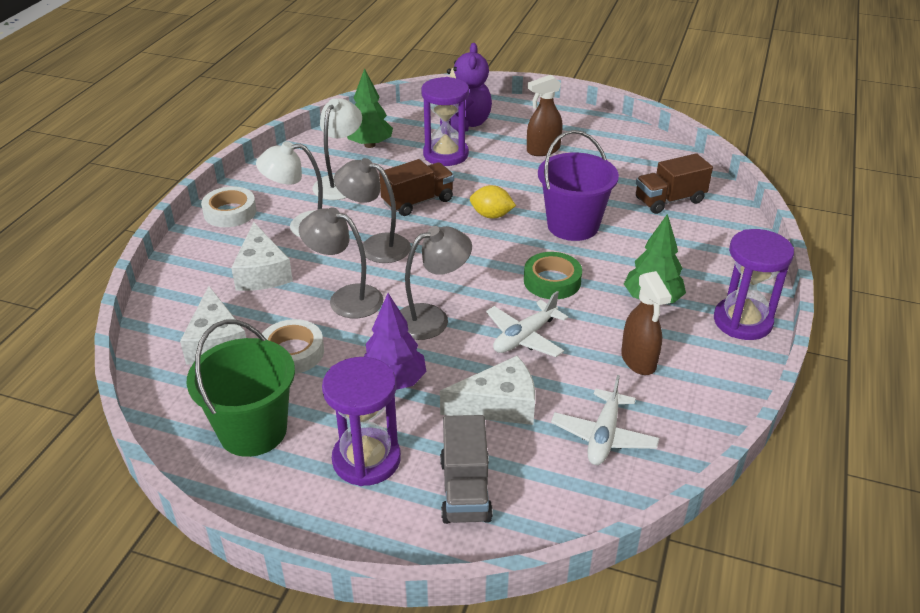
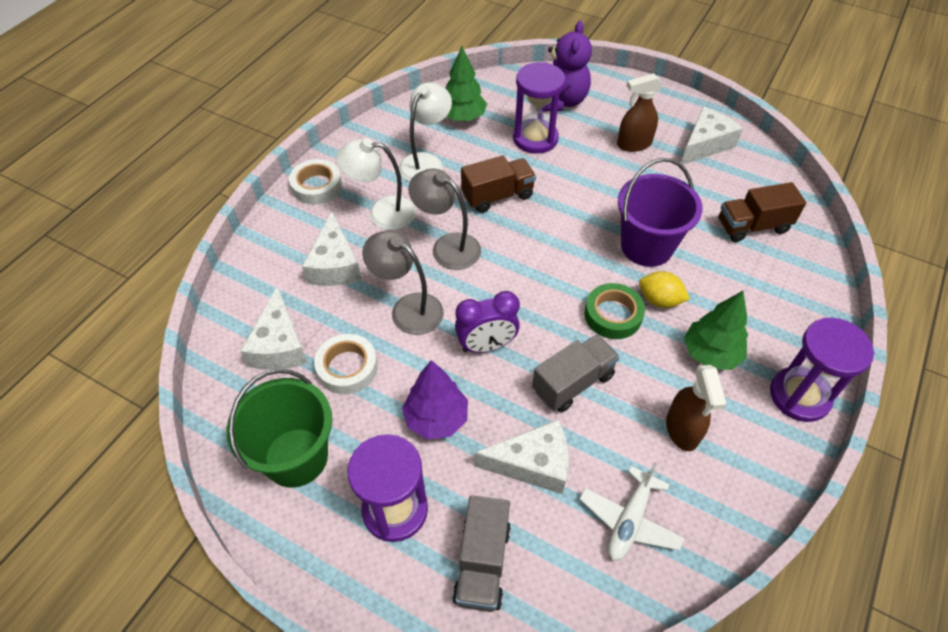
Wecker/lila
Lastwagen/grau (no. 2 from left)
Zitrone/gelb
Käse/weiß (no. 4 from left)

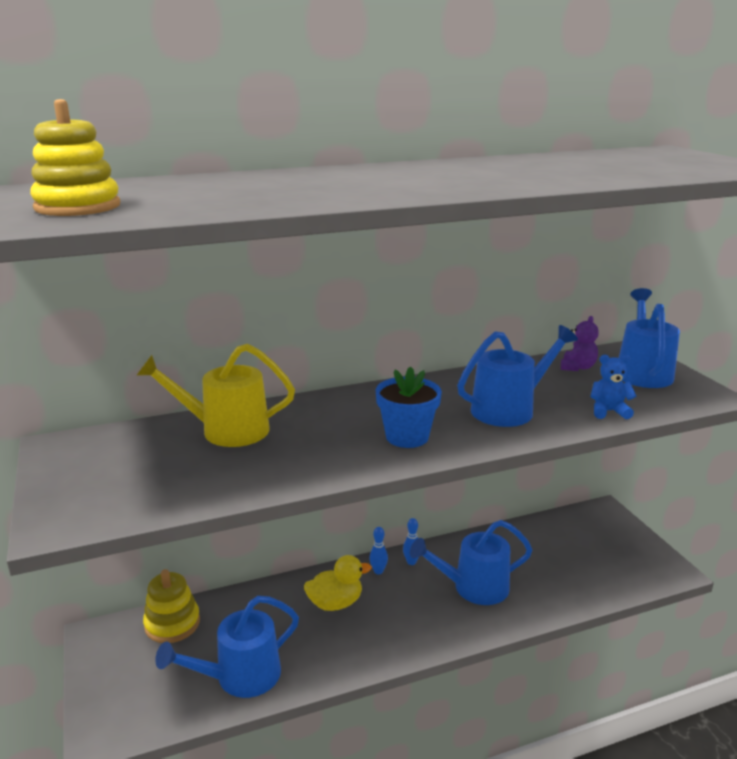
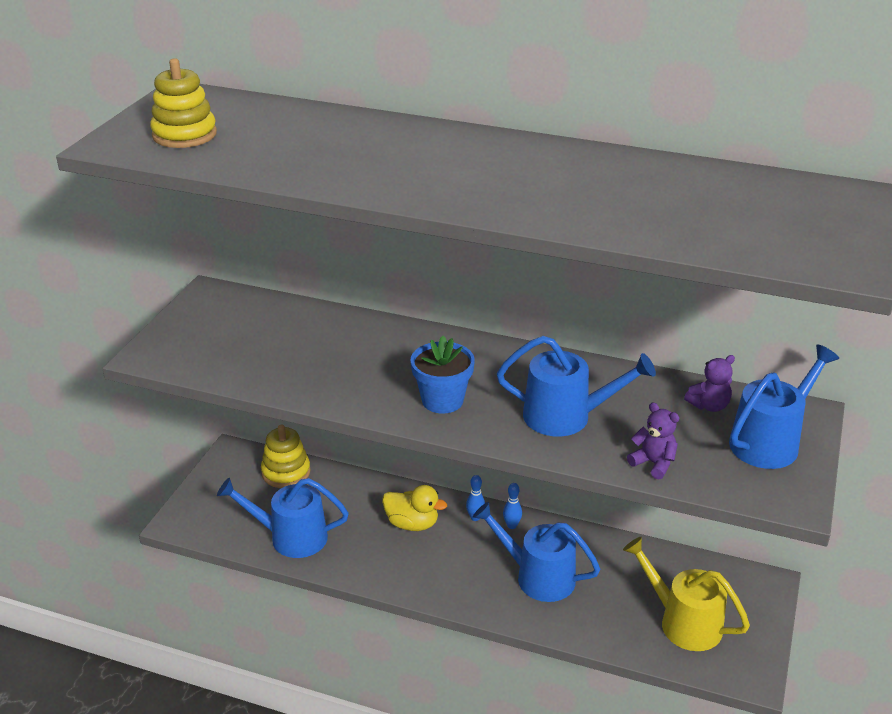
Gießkanne/gelb
Teddybär/lila (no. 1 from left)

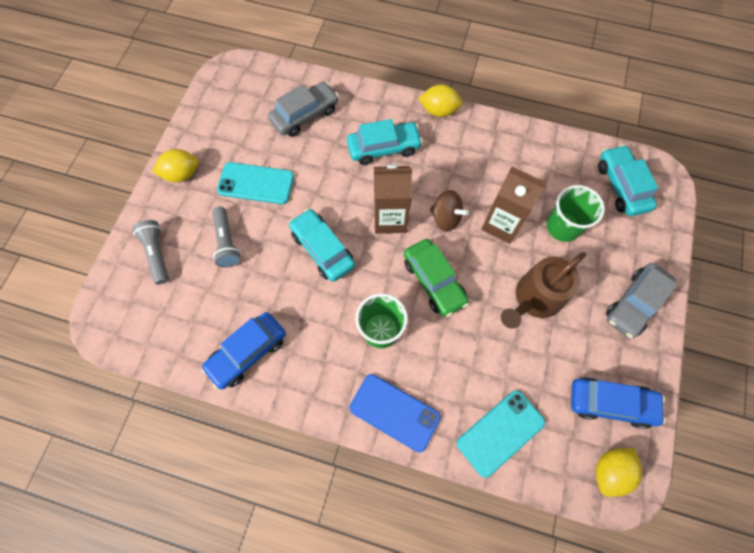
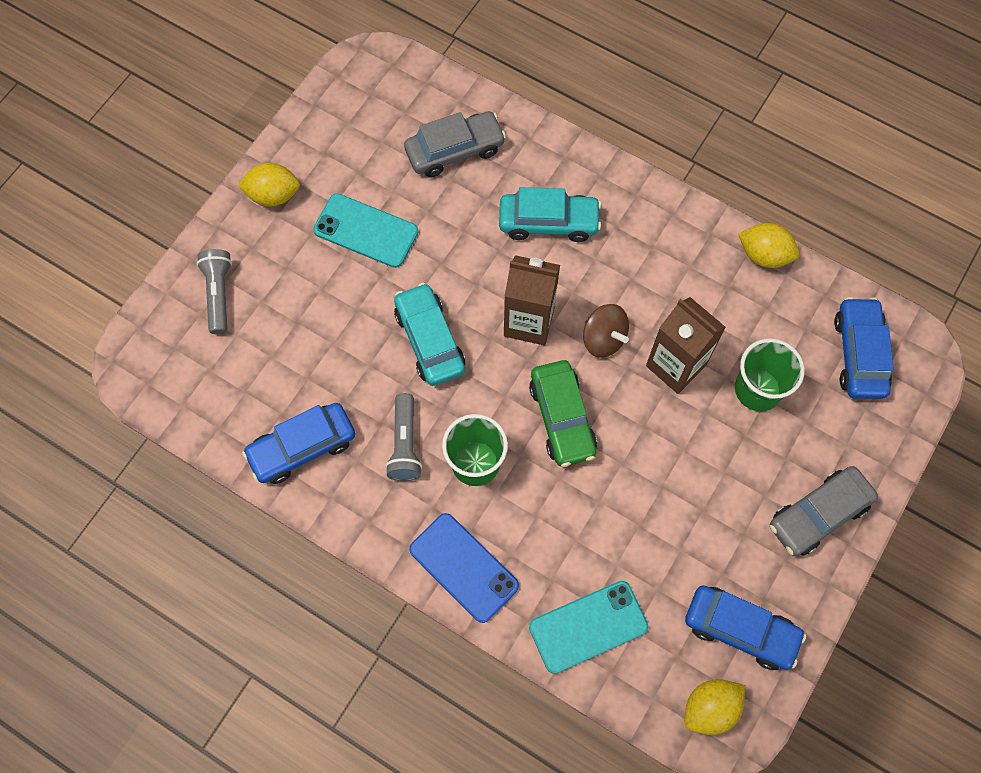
Taschenlampe/grau (no. 2 from left)
Zitrone/gelb (no. 3 from left)
Auto/blau (no. 3 from left)
Gießkanne/braun

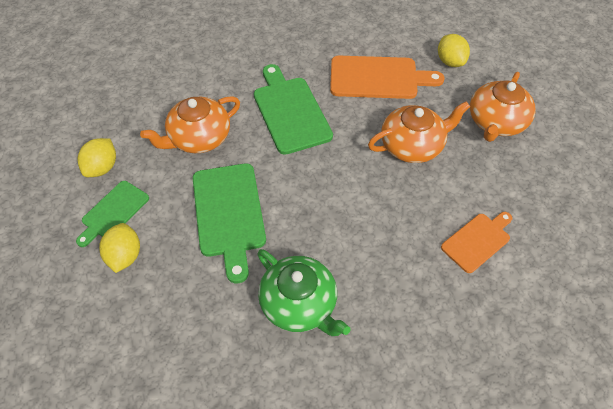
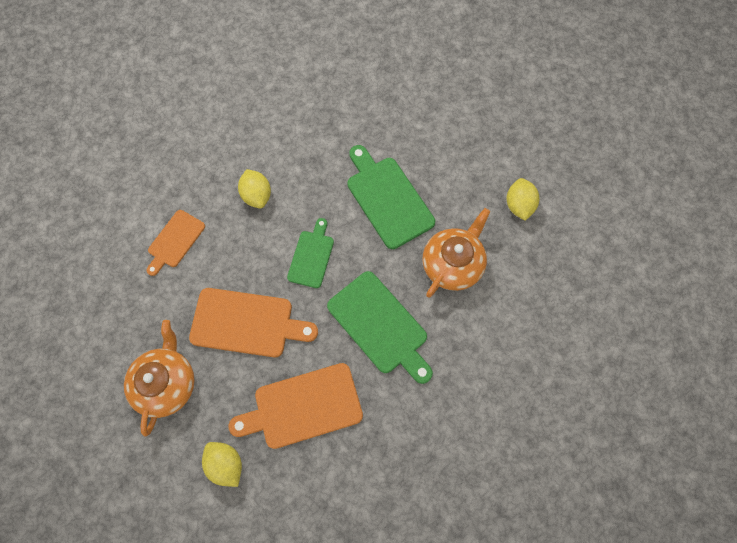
Schneidebrett/orange (no. 2 from left)
Zitrone/gelb (no. 2 from left)
Schneidebrett/grün (no. 1 from left)
Teekanne/grün

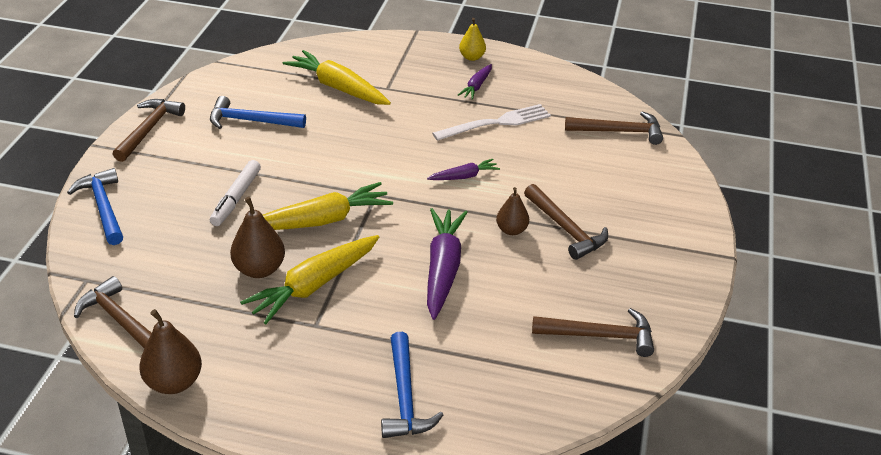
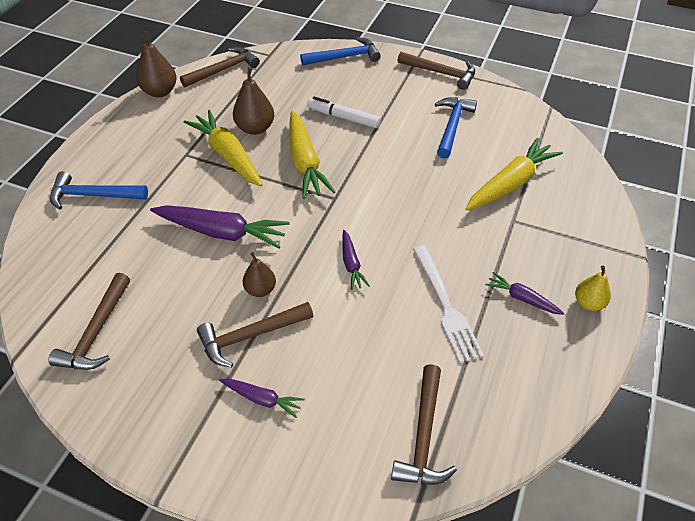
Karotte/lila (no. 2 from left)

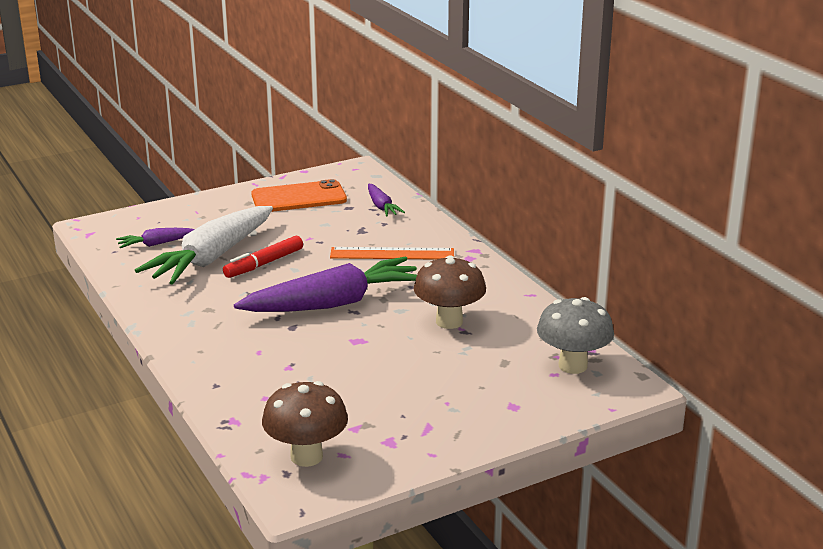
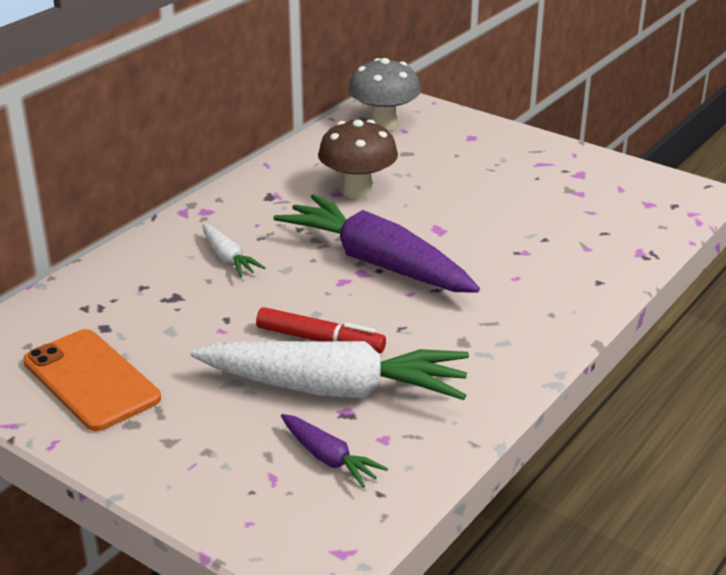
Karotte/weiß (no. 1 from left)
Pilz/braun (no. 1 from left in the first image)
Karotte/lila (no. 3 from left in the first image)

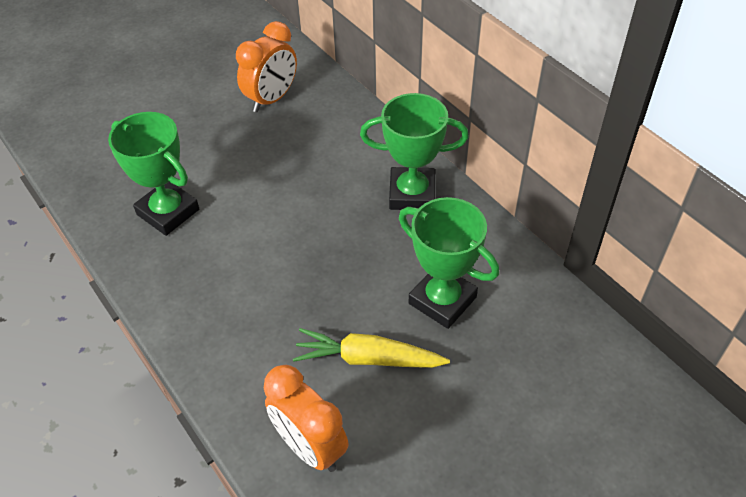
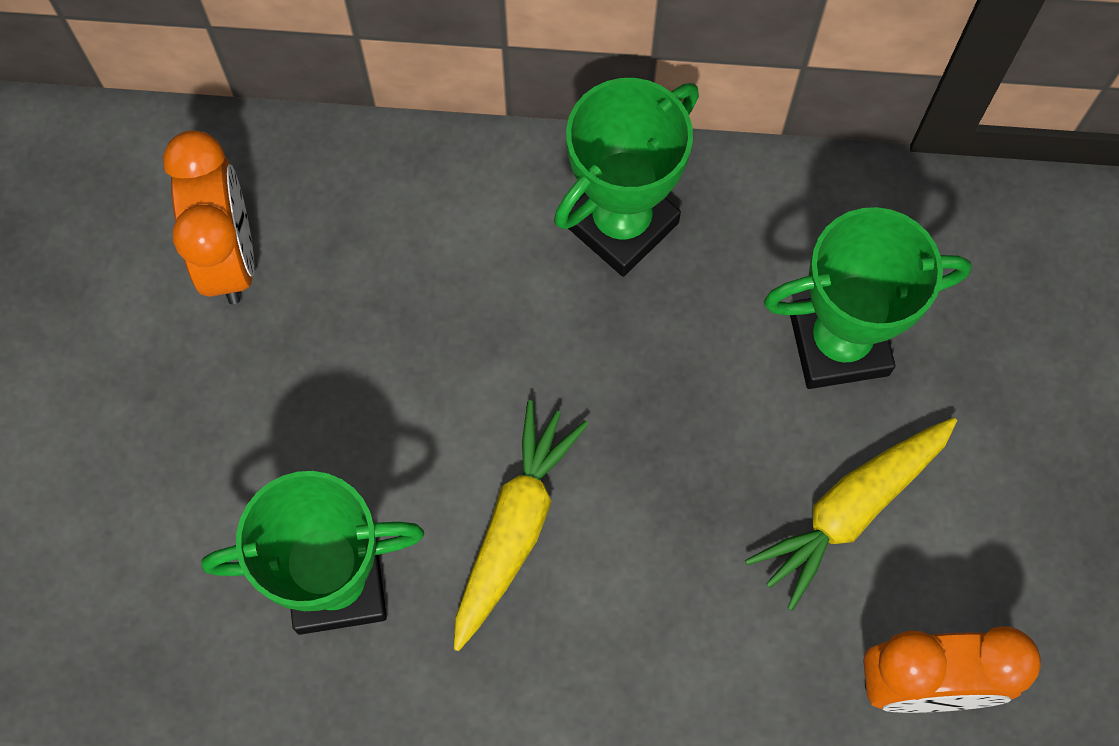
Karotte/gelb (no. 1 from left)

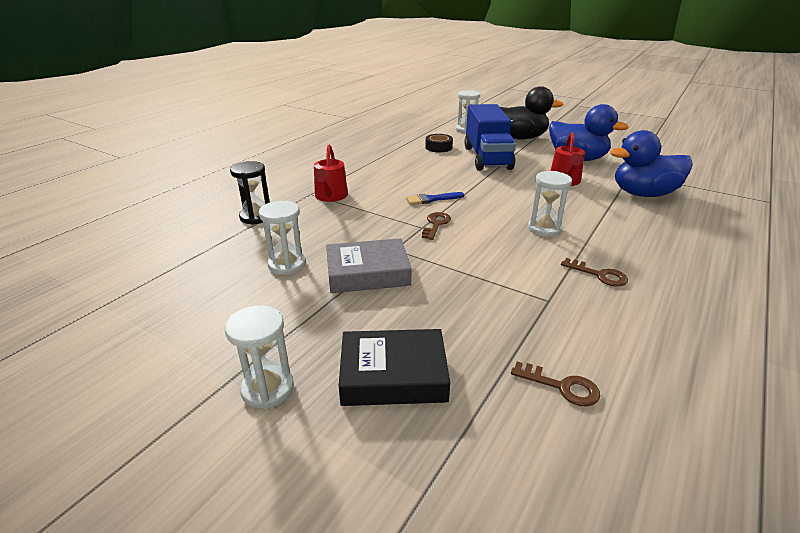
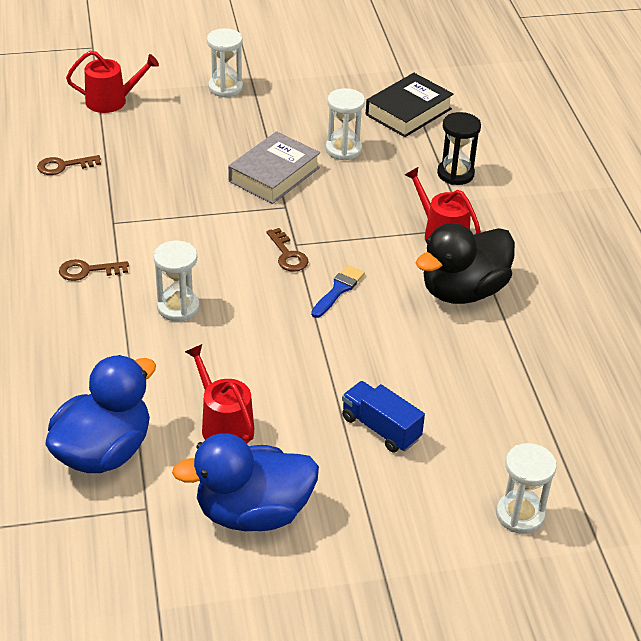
Gießkanne/rot (no. 1 from left)
Lastwagen/blau
Buch/schwarz
Ente/schwarz
Klebeband/schwarz

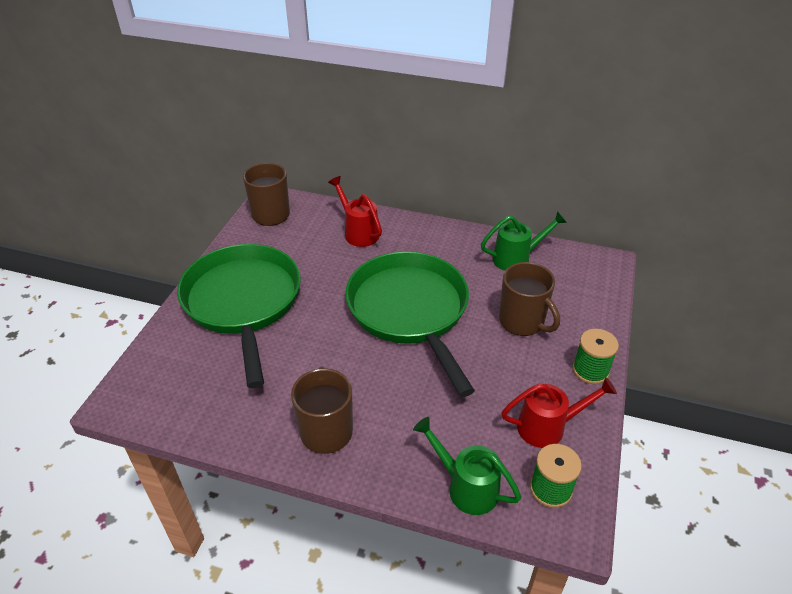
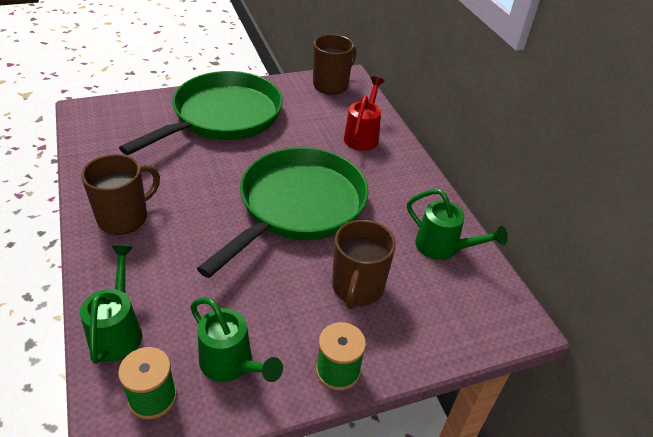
Gießkanne/grün (no. 2 from left)

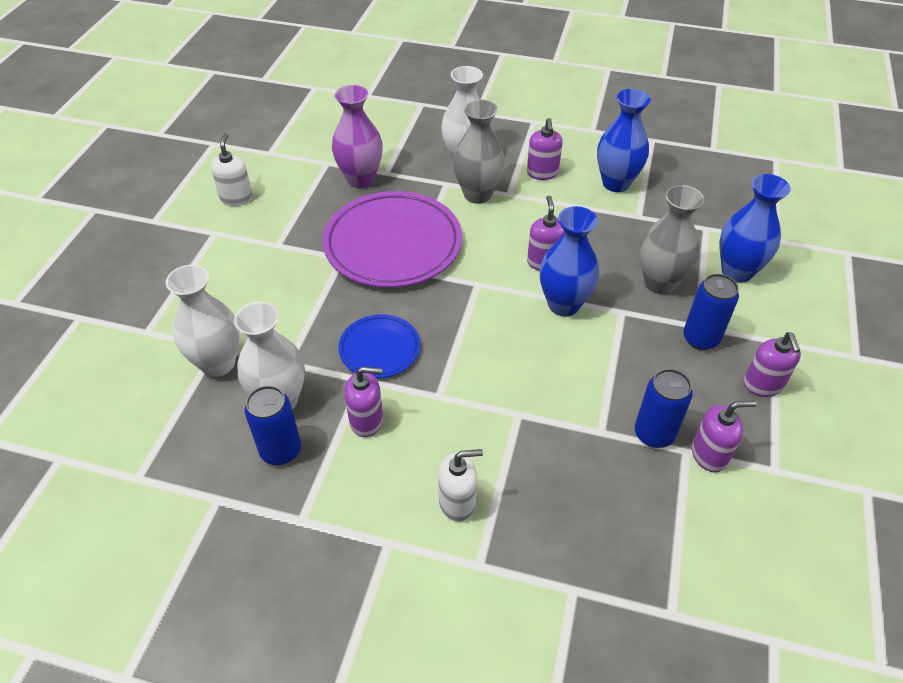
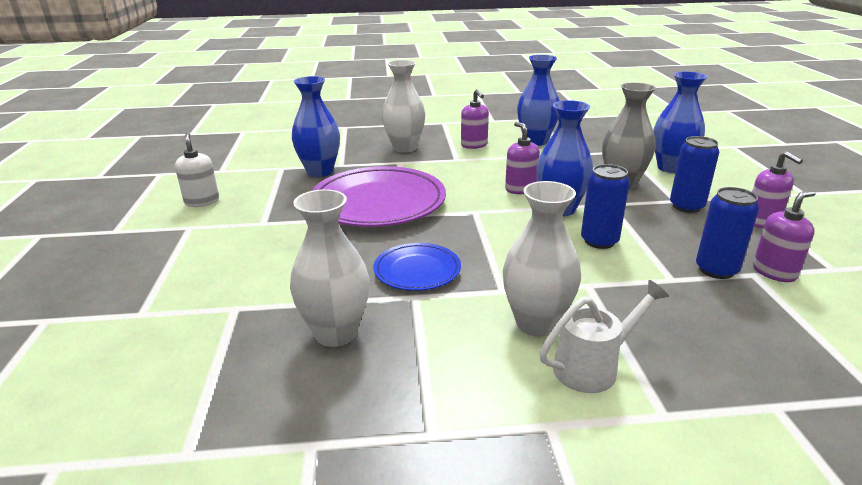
Vase/blau (no. 1 from left)
Vase/weiß (no. 3 from left)
Gießkanne/weiß
Dose/blau (no. 1 from left)
Seifenspender/lila (no. 1 from left in the first image)
Vase/grau (no. 1 from left in the first image)

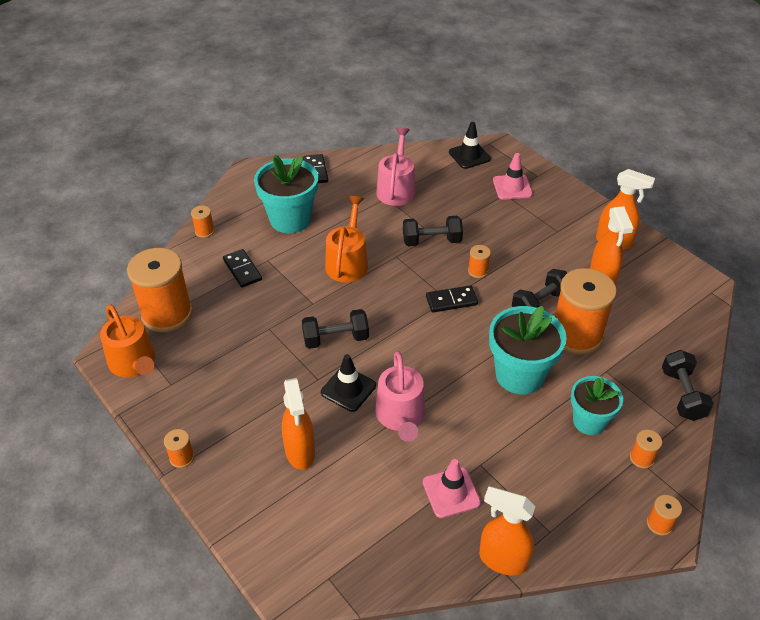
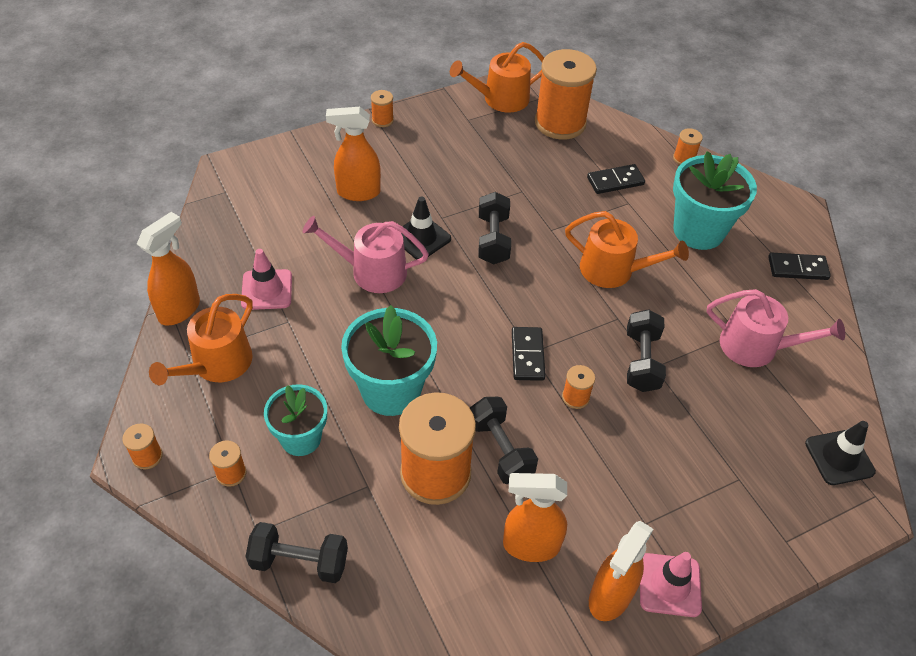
Gießkanne/orange (no. 1 from left)
Leitkegel/rosa (no. 2 from left)

